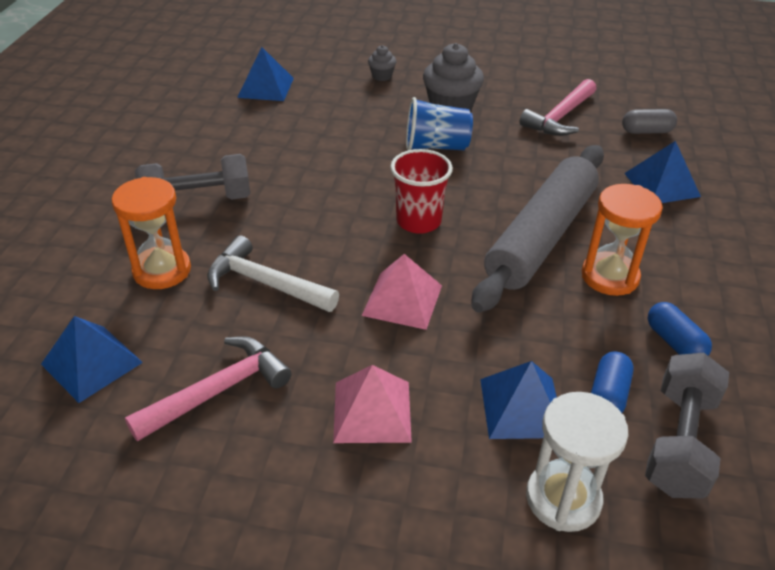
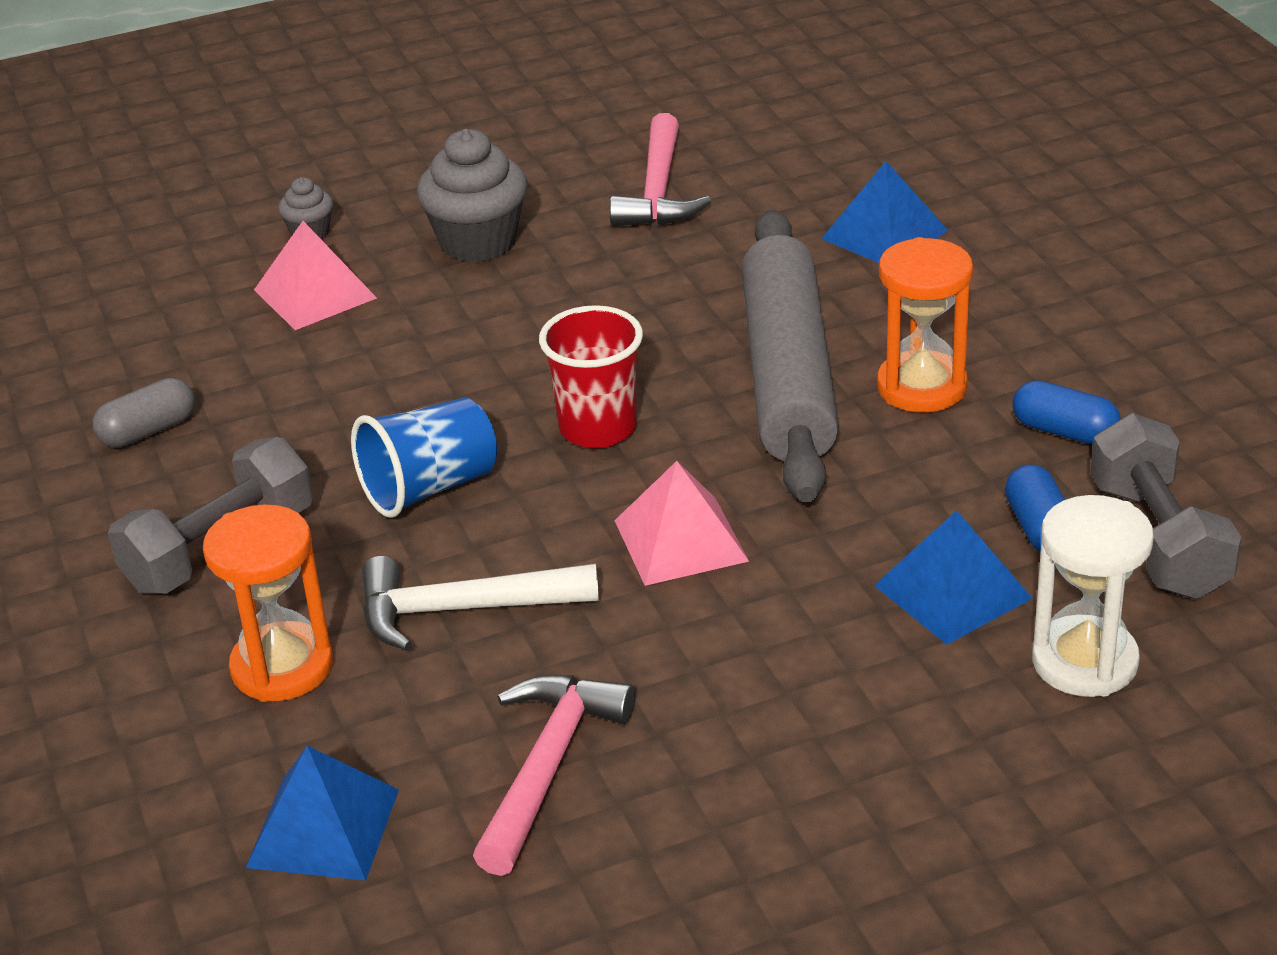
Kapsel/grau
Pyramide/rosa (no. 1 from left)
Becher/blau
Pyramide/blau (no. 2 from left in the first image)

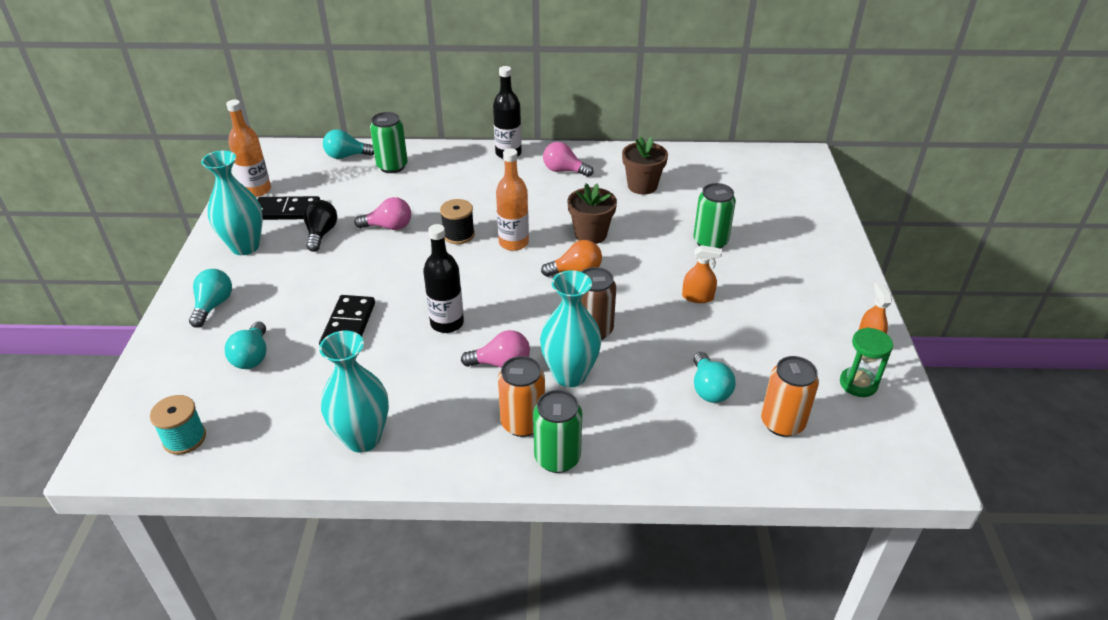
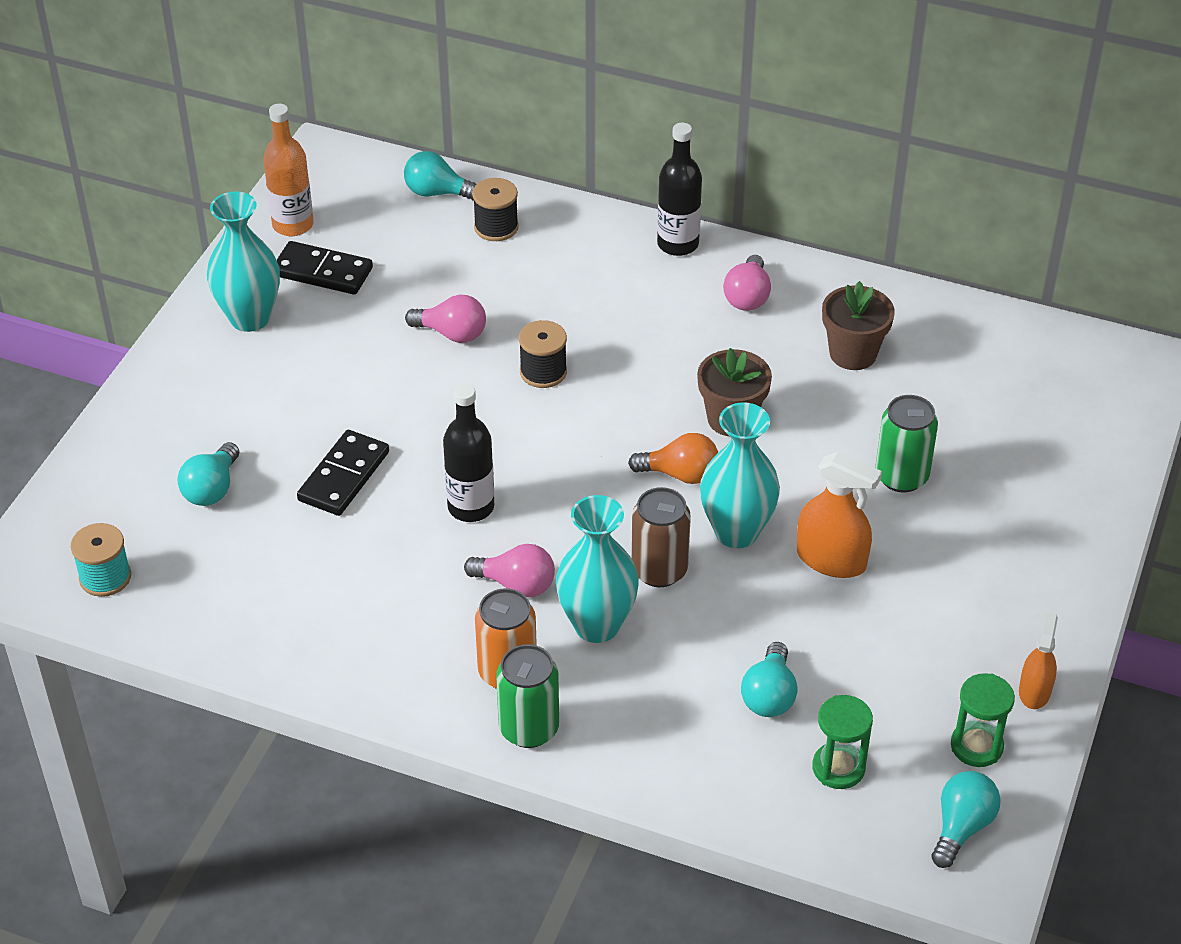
Garnrolle/schwarz (no. 1 from left)
Vase/türkis (no. 3 from left)
Glühbirne/rosa (no. 3 from left)
Sprühflasche/orange (no. 1 from left)
Sanduhr/grün (no. 1 from left)
Glühbirne/türkis (no. 4 from left)
Glühbirne/schwarz
Flasche/orange (no. 2 from left in the first image)

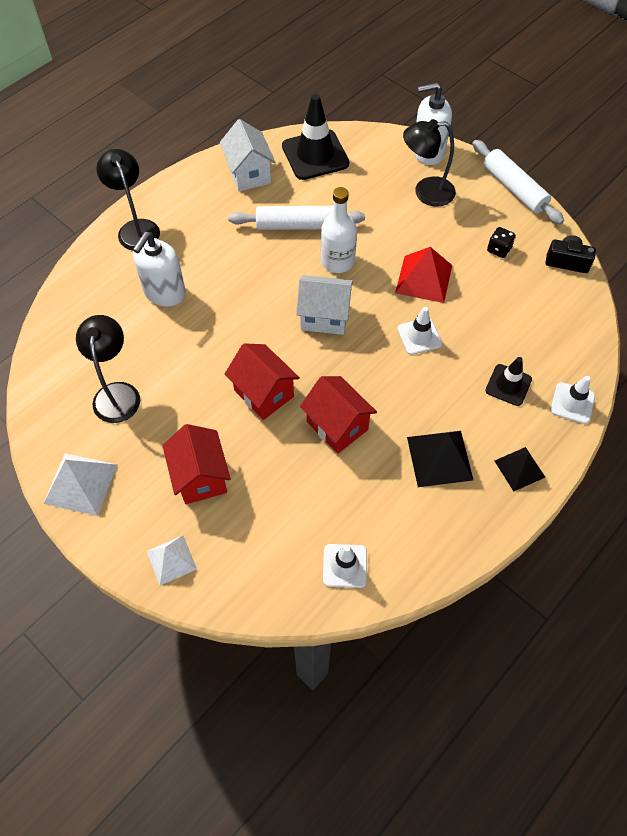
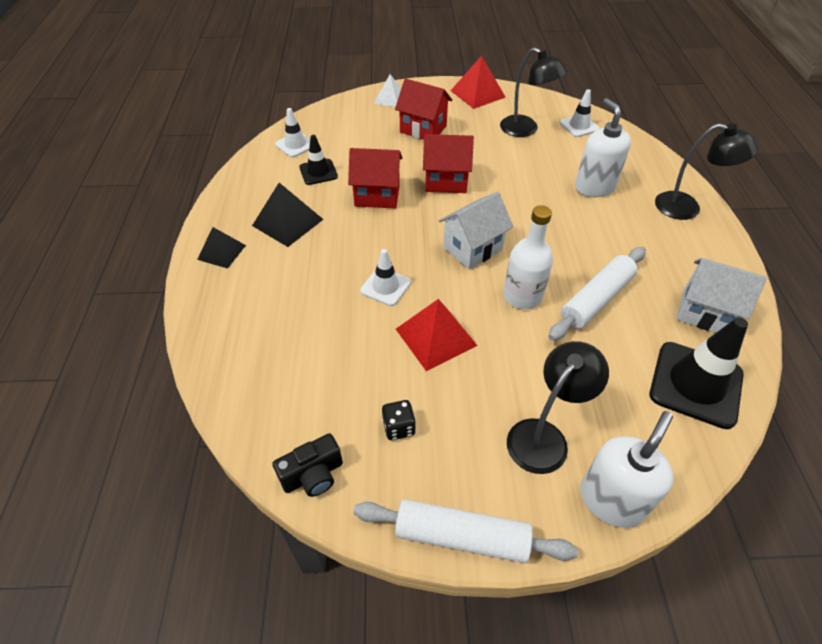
Leitkegel/schwarz (no. 1 from left)
Pyramide/rot (no. 2 from left)
Leitkegel/weiß (no. 3 from left)

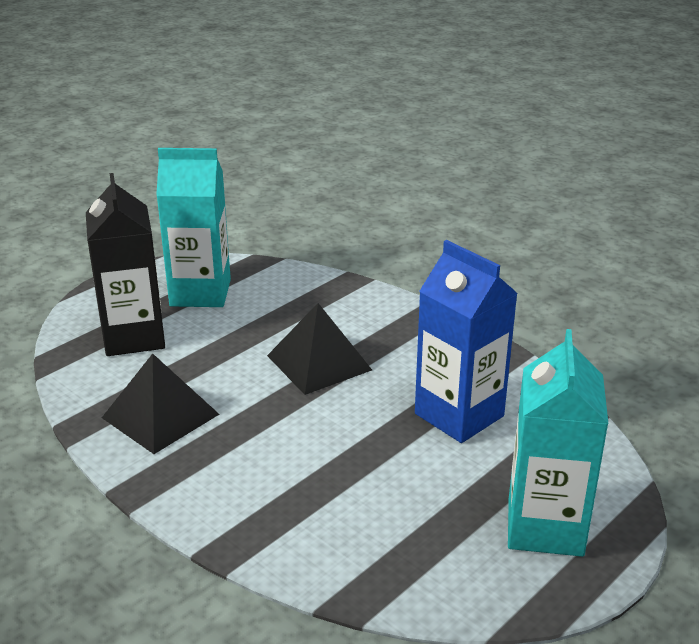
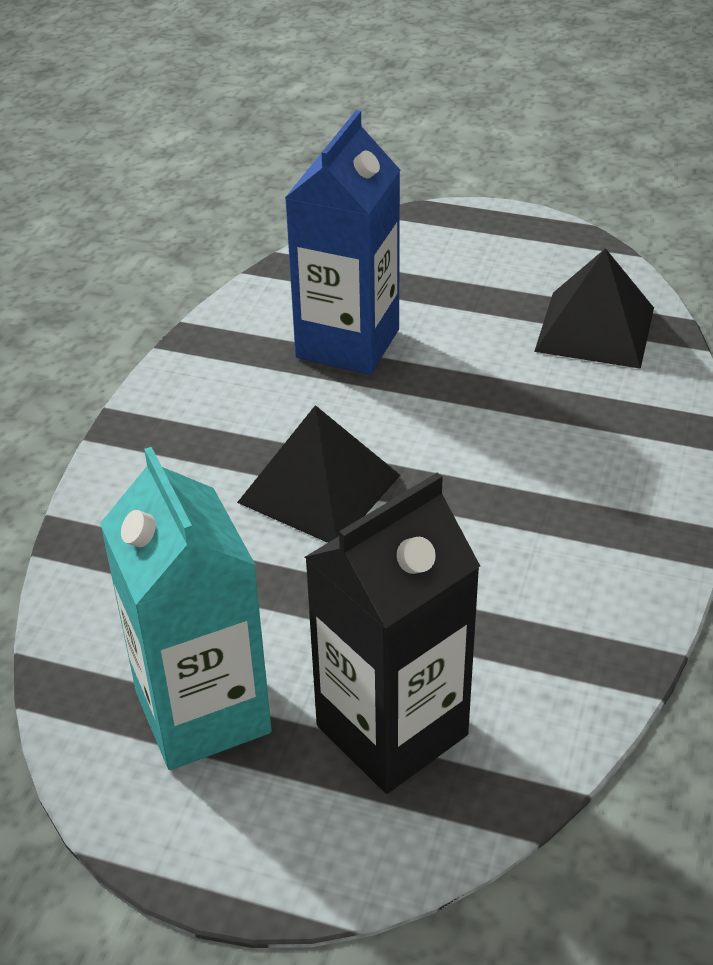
Pyramide/schwarz (no. 2 from left)
Getränkekarton/türkis (no. 2 from left in the first image)

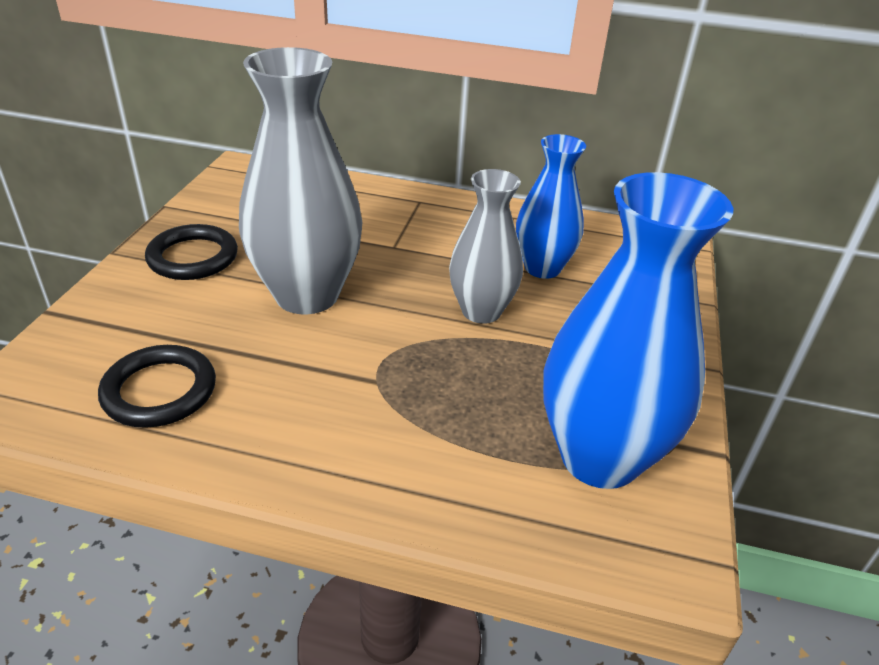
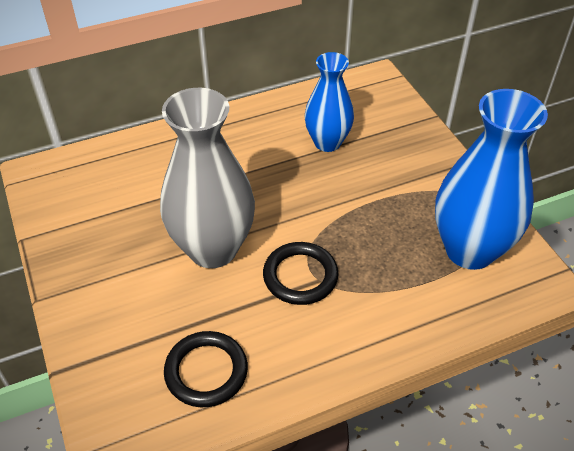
Ring/schwarz (no. 2 from left)
Vase/grau (no. 2 from left in the first image)

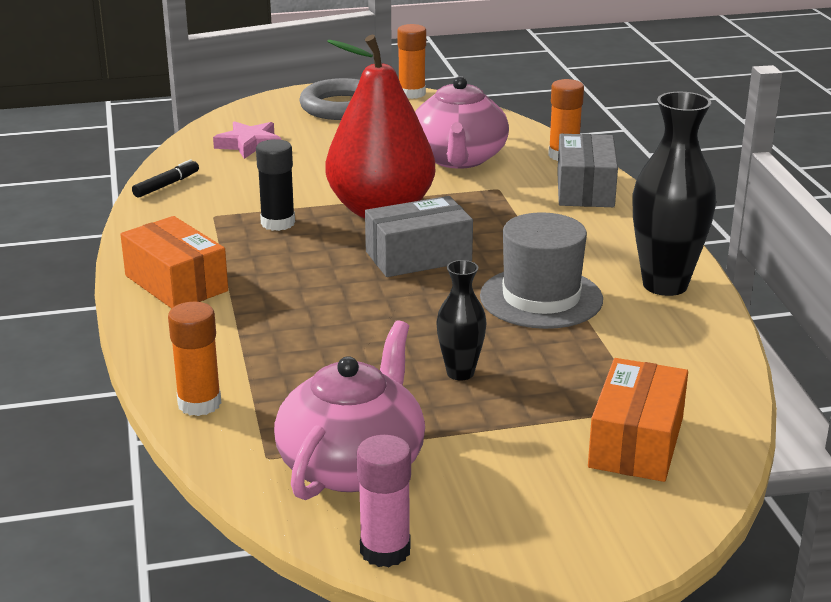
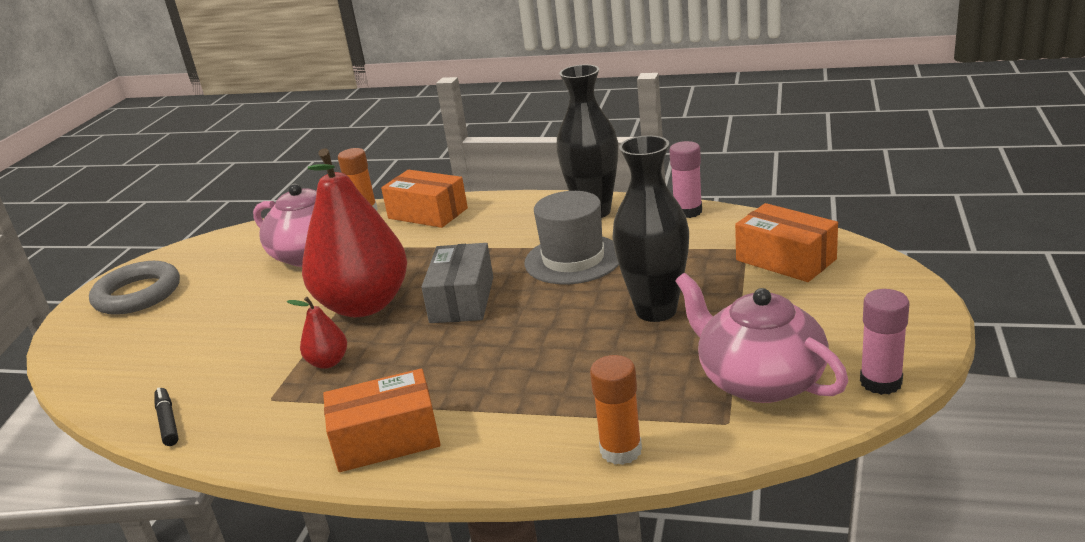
Birne/rot (no. 1 from left)
Schachtel/orange (no. 2 from left)
Vase/schwarz (no. 2 from left)
Klebestift/rosa (no. 1 from left)
Stern/rosa
Klebestift/orange (no. 2 from left in the first image)

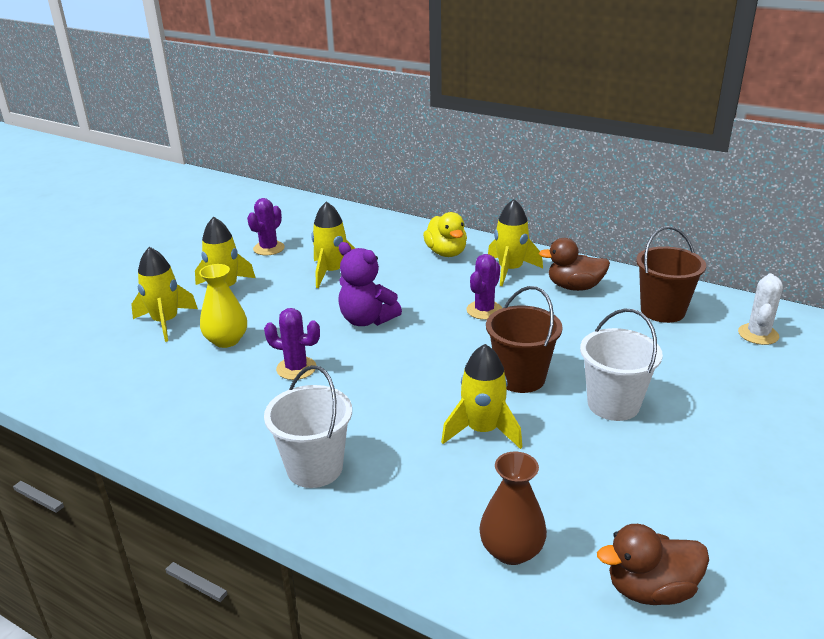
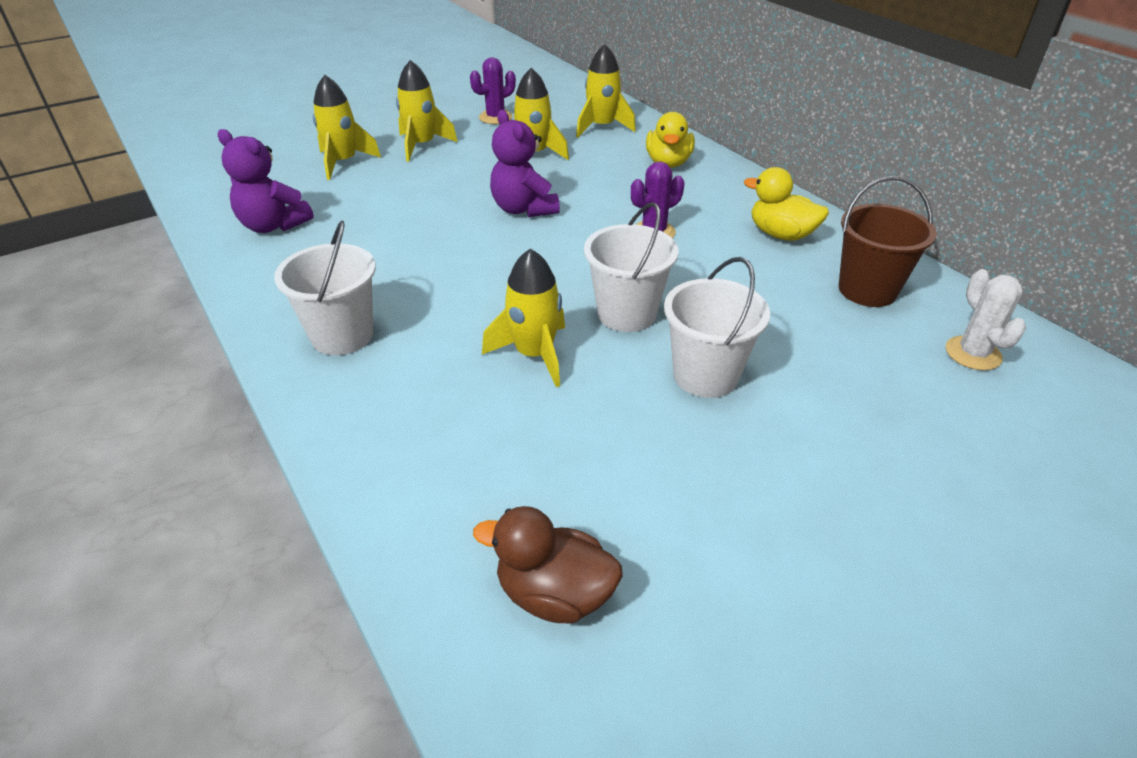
Teddybär/lila (no. 1 from left)
Rakete/gelb (no. 5 from left)
Eimer/weiß (no. 2 from left)
Ente/gelb (no. 2 from left)
Kaktus/weiß
Vase/gelb
Kaktus/lila (no. 2 from left in the first image)
Vase/braun

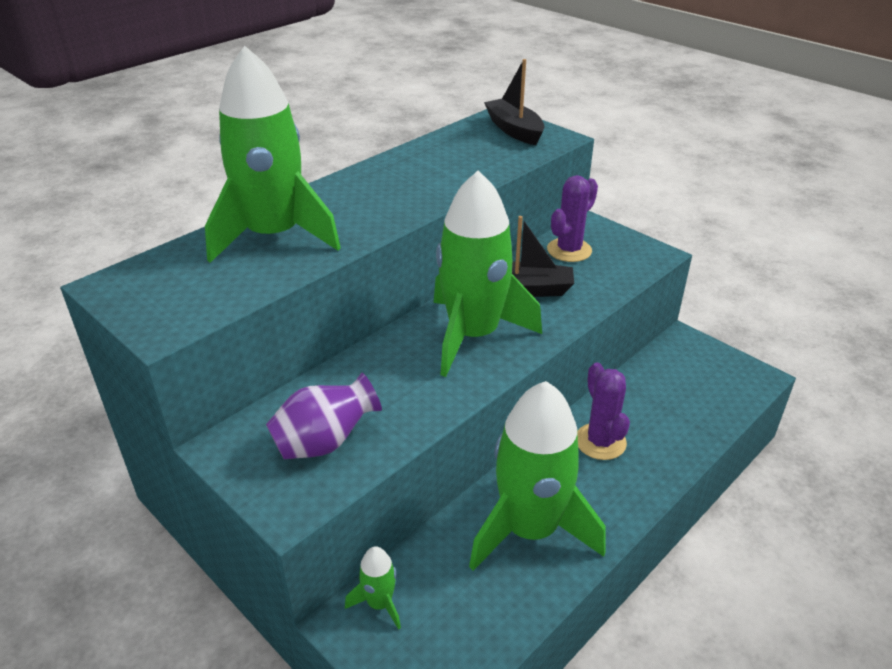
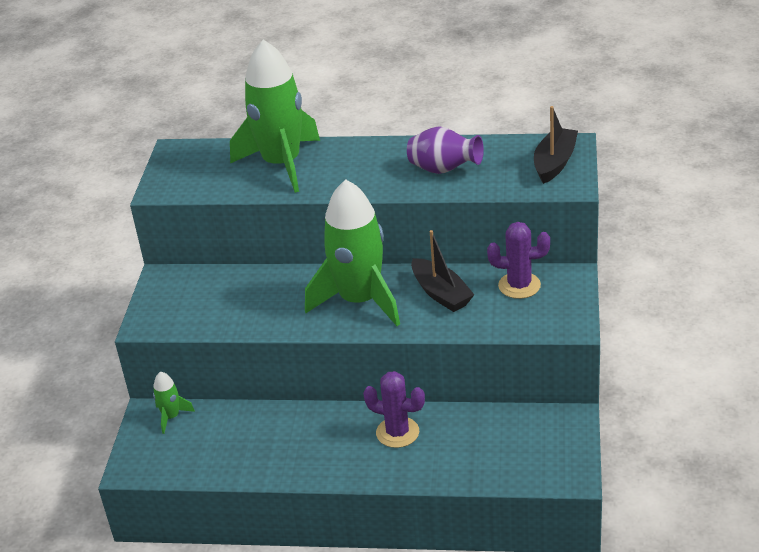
Kaktus/lila (no. 1 from left)
Vase/lila
Rakete/grün (no. 4 from left in the first image)

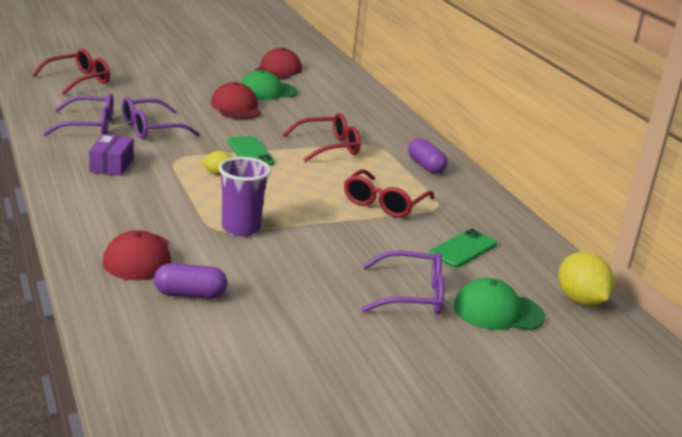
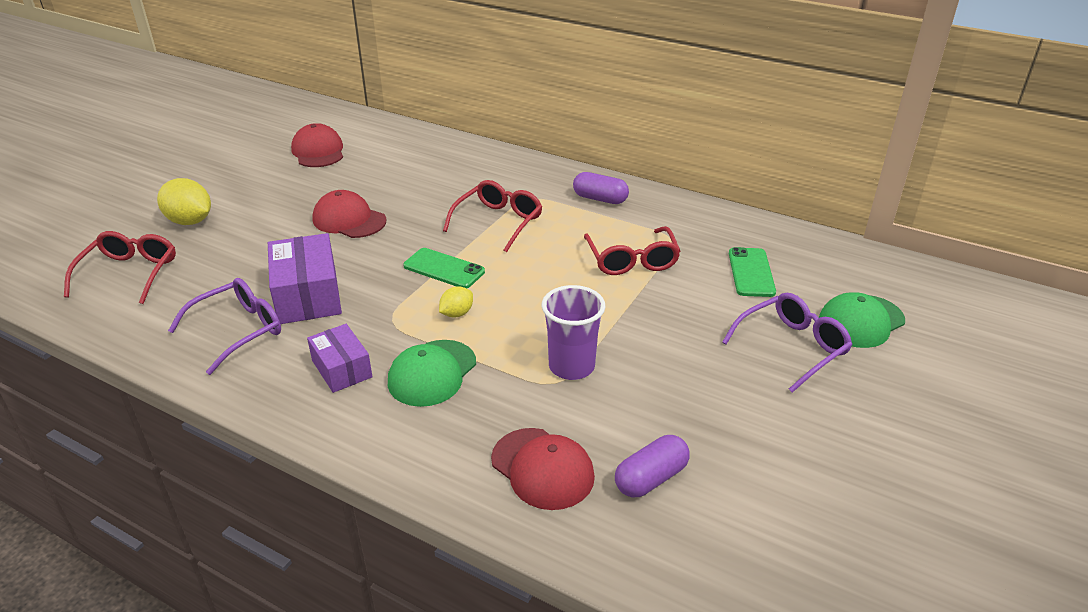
Zitrone/gelb (no. 1 from left)
Schachtel/lila (no. 1 from left)
Kappe/grün (no. 1 from left)

